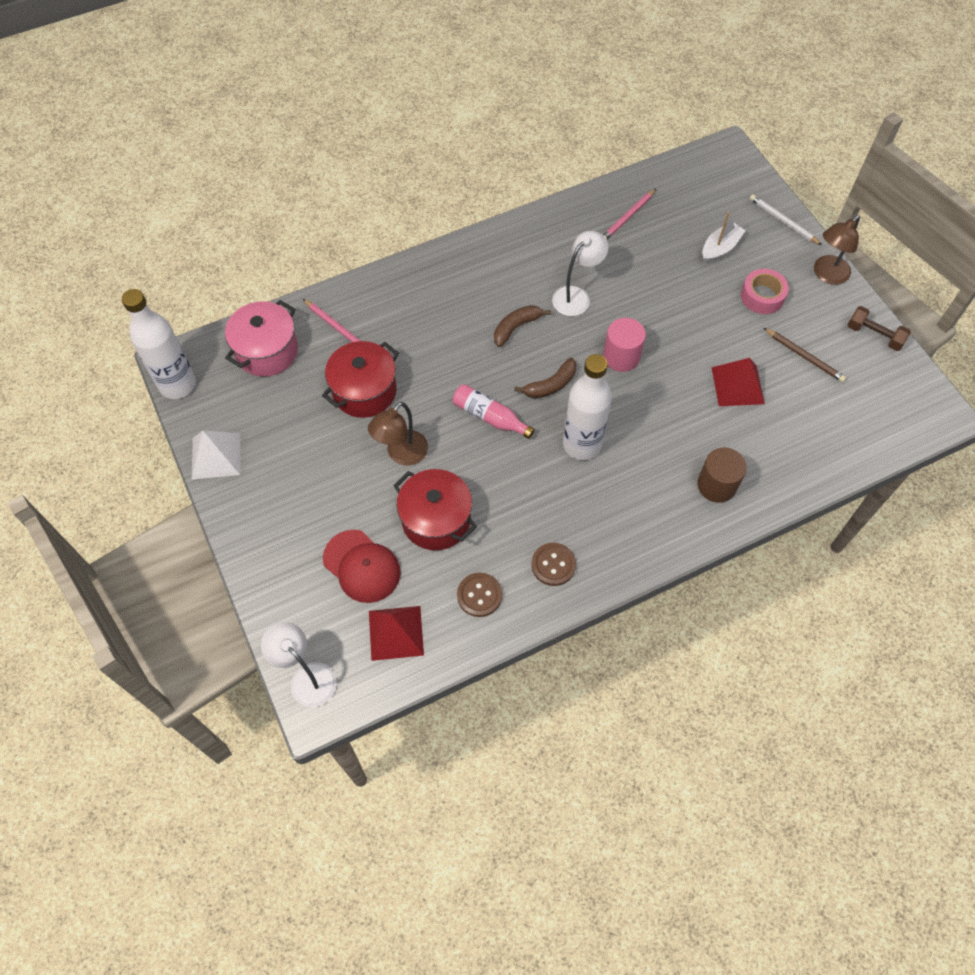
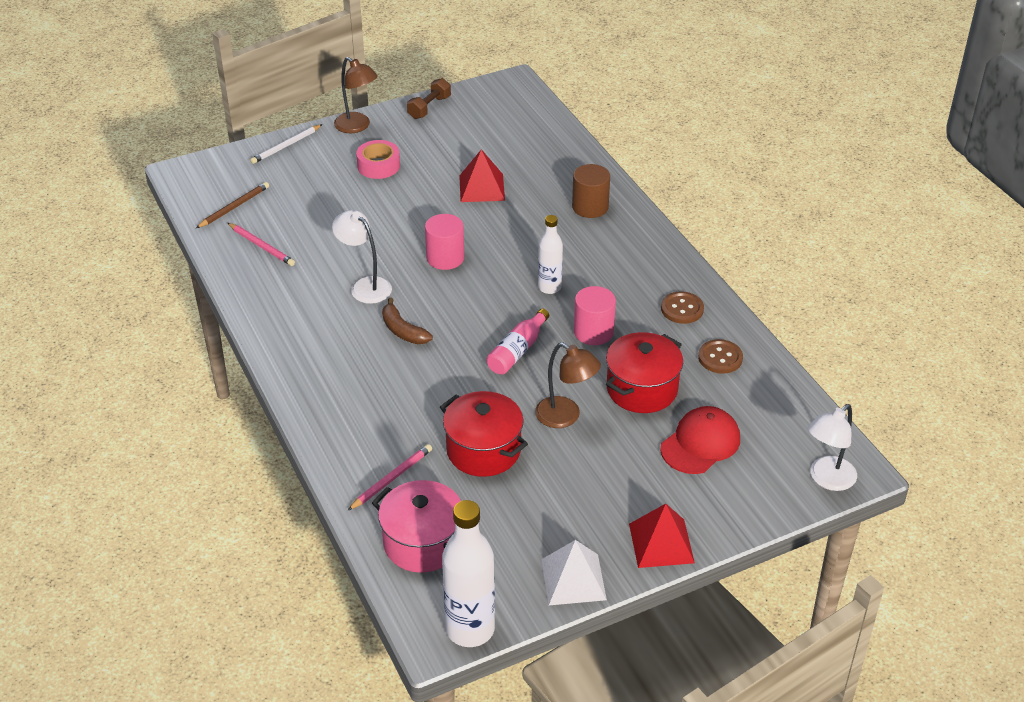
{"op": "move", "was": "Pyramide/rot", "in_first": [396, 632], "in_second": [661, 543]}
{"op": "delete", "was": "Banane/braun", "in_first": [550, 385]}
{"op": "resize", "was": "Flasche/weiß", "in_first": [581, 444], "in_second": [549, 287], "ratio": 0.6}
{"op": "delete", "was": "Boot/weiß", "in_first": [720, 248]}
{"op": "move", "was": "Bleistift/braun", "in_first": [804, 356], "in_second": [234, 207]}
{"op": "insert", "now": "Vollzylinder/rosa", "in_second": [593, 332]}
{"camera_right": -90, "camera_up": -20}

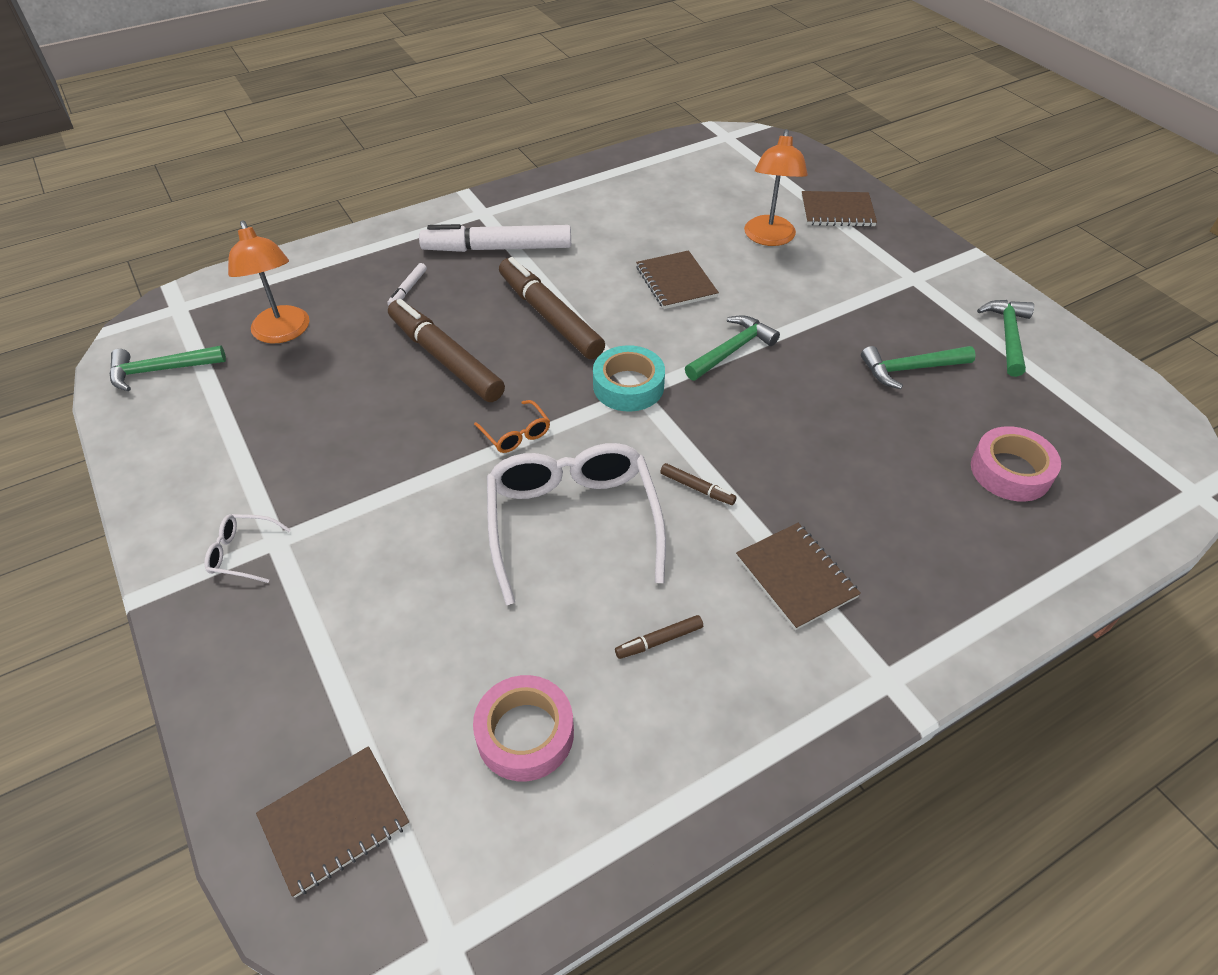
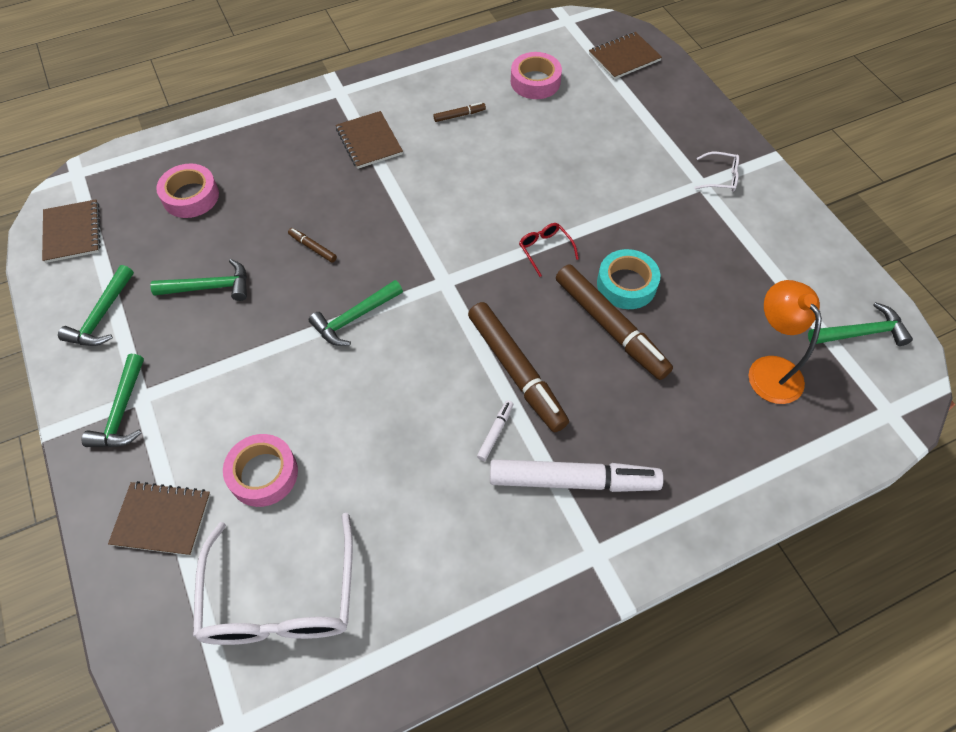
{"op": "move", "was": "Filzstift/weiß", "in_first": [408, 289], "in_second": [495, 432]}
{"op": "recolor", "was": "Brille/orange", "now": "Brille/rot", "in_first": [516, 434], "in_second": [545, 250]}
{"op": "move", "was": "Brille/weiß", "in_first": [573, 522], "in_second": [281, 598]}
{"op": "move", "was": "Klebeband/türkis", "in_first": [628, 386], "in_second": [626, 284]}
{"op": "move", "was": "Notizbuch/braun", "in_first": [676, 282], "in_second": [72, 232]}
{"op": "move", "was": "Filzstift/braun", "in_first": [697, 488], "in_second": [313, 248]}
{"op": "replace", "was": "Lampe/orange", "now": "Klebeband/rosa", "in_first": [769, 238], "in_second": [263, 474]}
{"op": "insert", "now": "Hammer/grün", "in_second": [122, 412]}
{"camera_right": -175, "camera_up": 10}

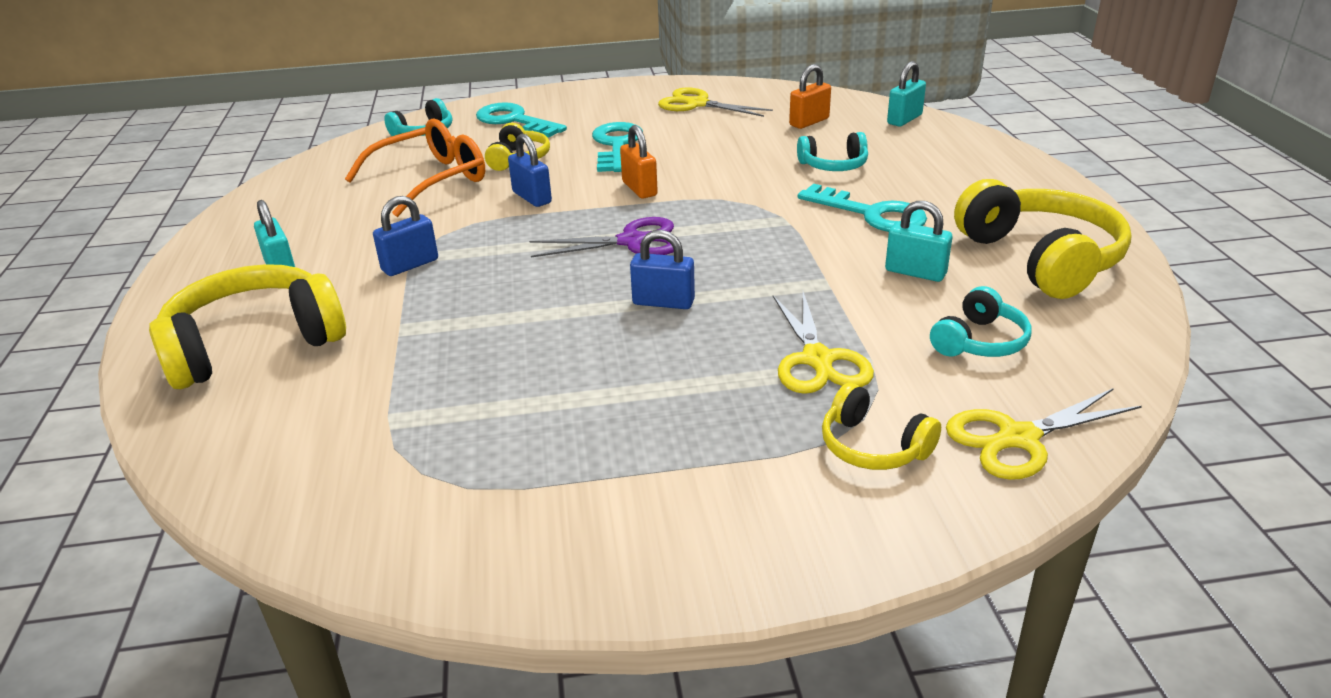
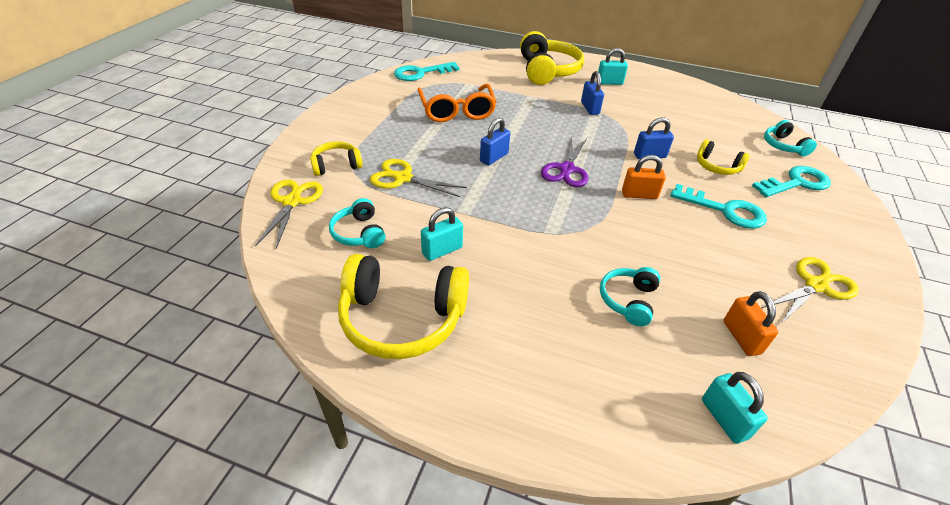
{"op": "move", "was": "Brille/orange", "in_first": [431, 180], "in_second": [457, 111]}
{"op": "move", "was": "Schlüssel/türkis", "in_first": [871, 214], "in_second": [421, 73]}
{"camera_right": 115, "camera_up": 10}

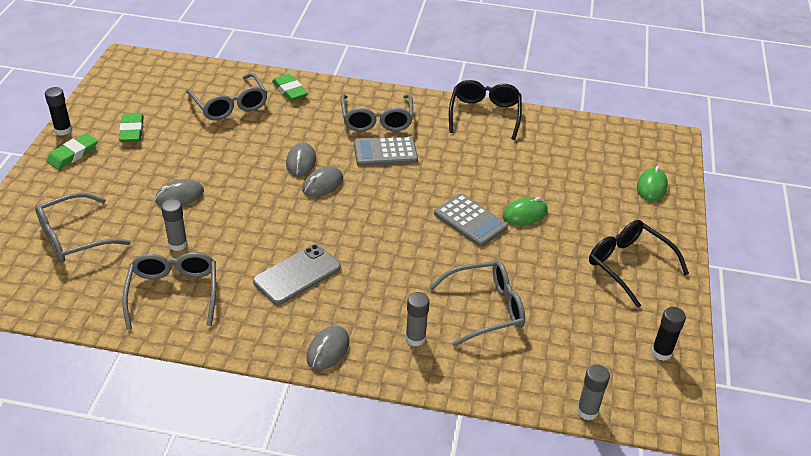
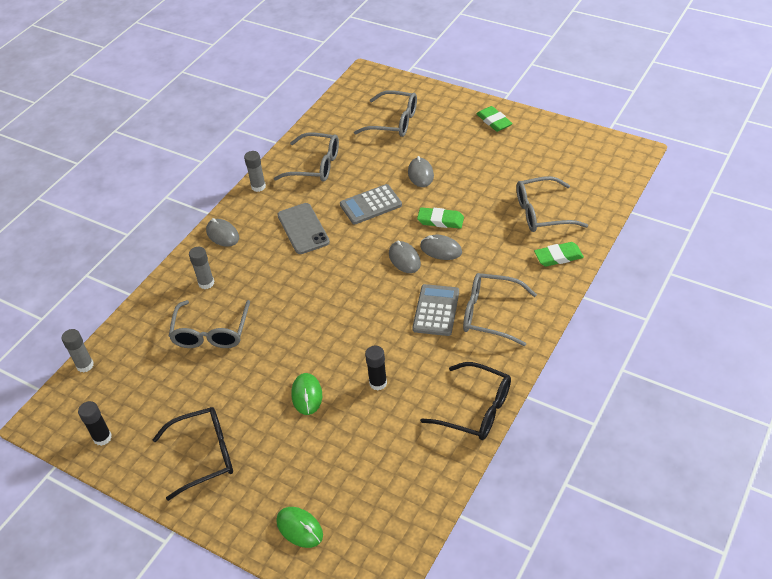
{"op": "rotate", "was": "Brille/grau", "in_first": [73, 237], "in_second": [394, 122], "clockwise": 120}
{"op": "move", "was": "Klebestift/schwarz", "in_first": [63, 130], "in_second": [378, 383]}
{"op": "move", "was": "Radiergummi/grün", "in_first": [132, 131], "in_second": [440, 220]}
{"op": "move", "was": "Klebestift/grau", "in_first": [177, 244], "in_second": [258, 186]}
{"op": "move", "was": "Taschenrechner/grau", "in_first": [470, 220], "in_second": [371, 205]}
{"camera_right": 115, "camera_up": 5}

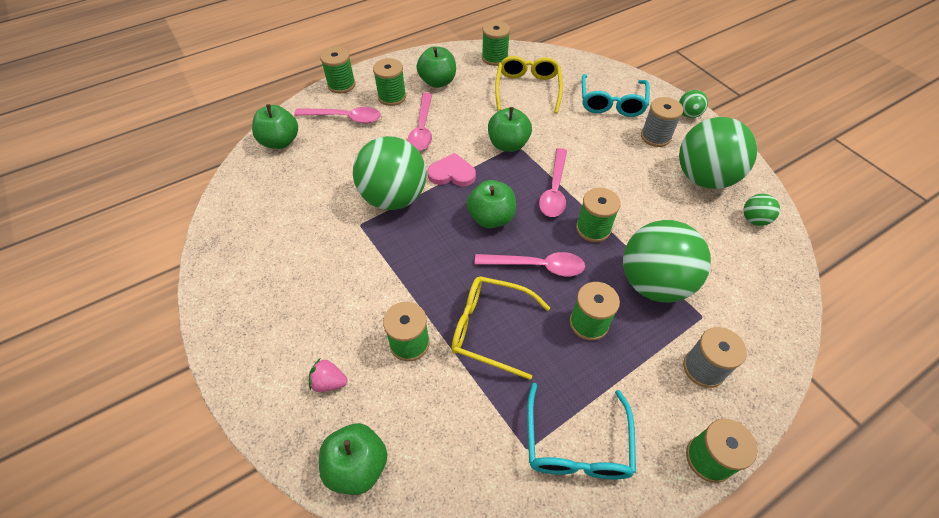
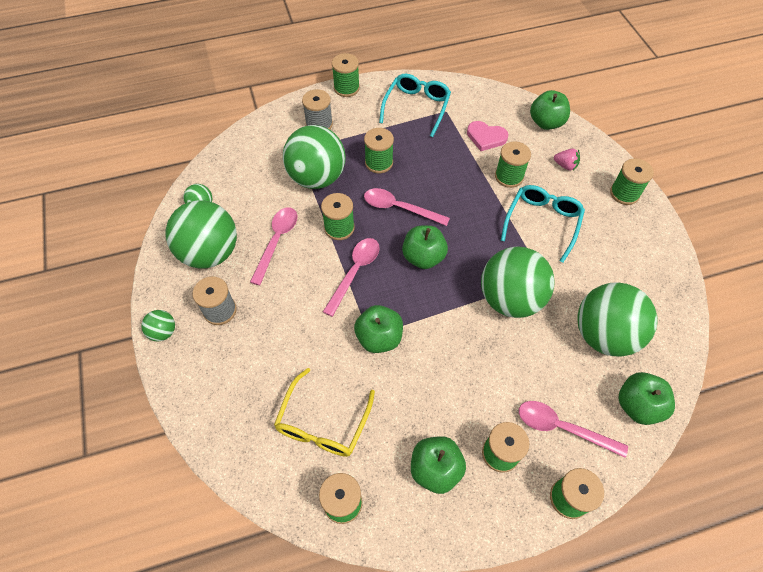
{"op": "move", "was": "Löffel/rosa", "in_first": [422, 128], "in_second": [277, 241]}
{"op": "move", "was": "Herz/rosa", "in_first": [452, 173], "in_second": [486, 137]}
{"op": "delete", "was": "Brille/gelb", "in_first": [490, 329]}
{"op": "move", "was": "Brille/türkis", "in_first": [611, 103], "in_second": [542, 223]}
{"op": "insert", "now": "Ball/grün", "in_second": [604, 335]}
{"op": "insert", "now": "Garnrolle/grün", "in_second": [624, 193]}
{"camera_right": -165, "camera_up": 5}

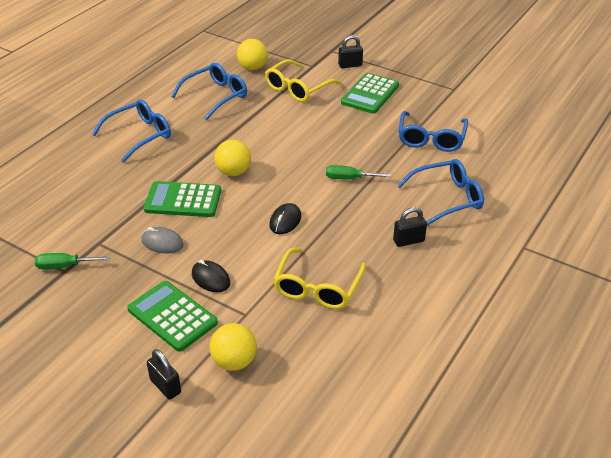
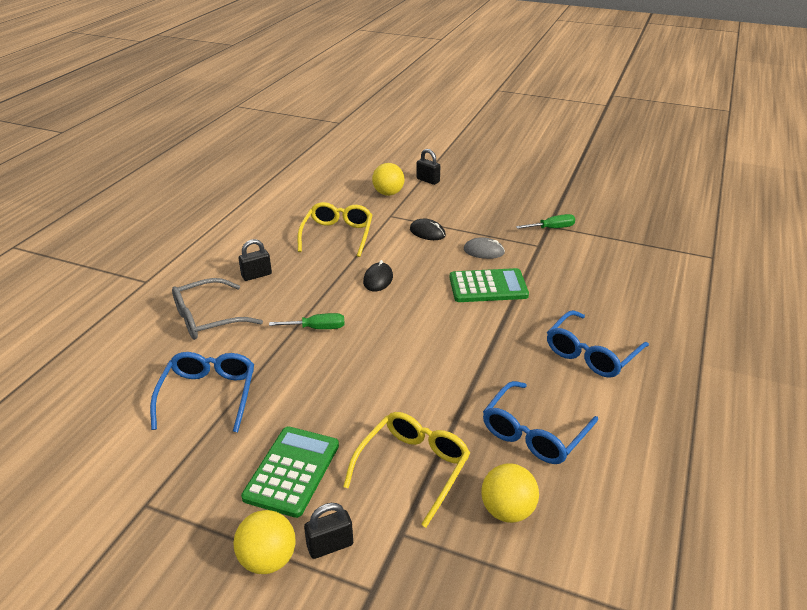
{"op": "delete", "was": "Taschenrechner/grün", "in_first": [172, 316]}
{"op": "move", "was": "Ball/gelb", "in_first": [233, 172], "in_second": [268, 559]}
{"op": "recolor", "was": "Brille/blau", "now": "Brille/grau", "in_first": [447, 198], "in_second": [207, 318]}
{"camera_right": 170, "camera_up": -5}

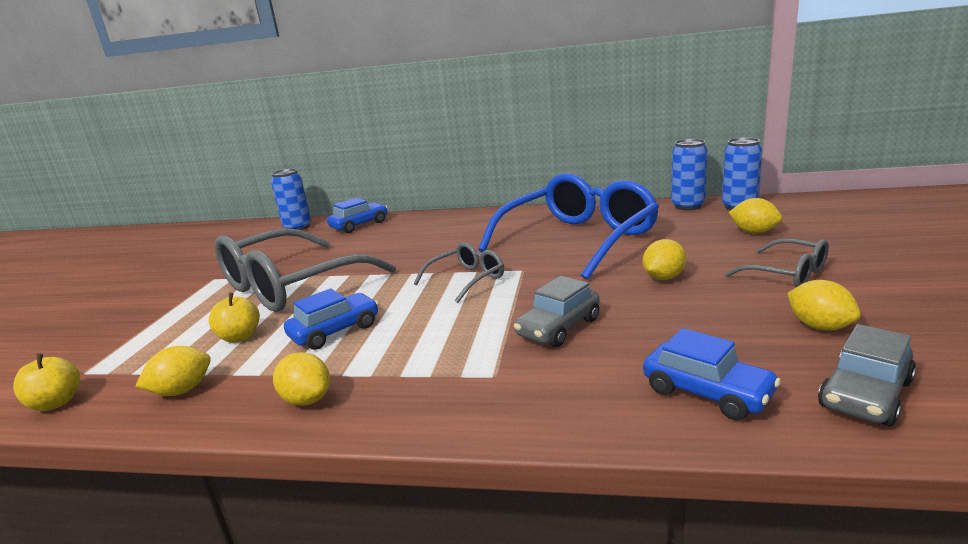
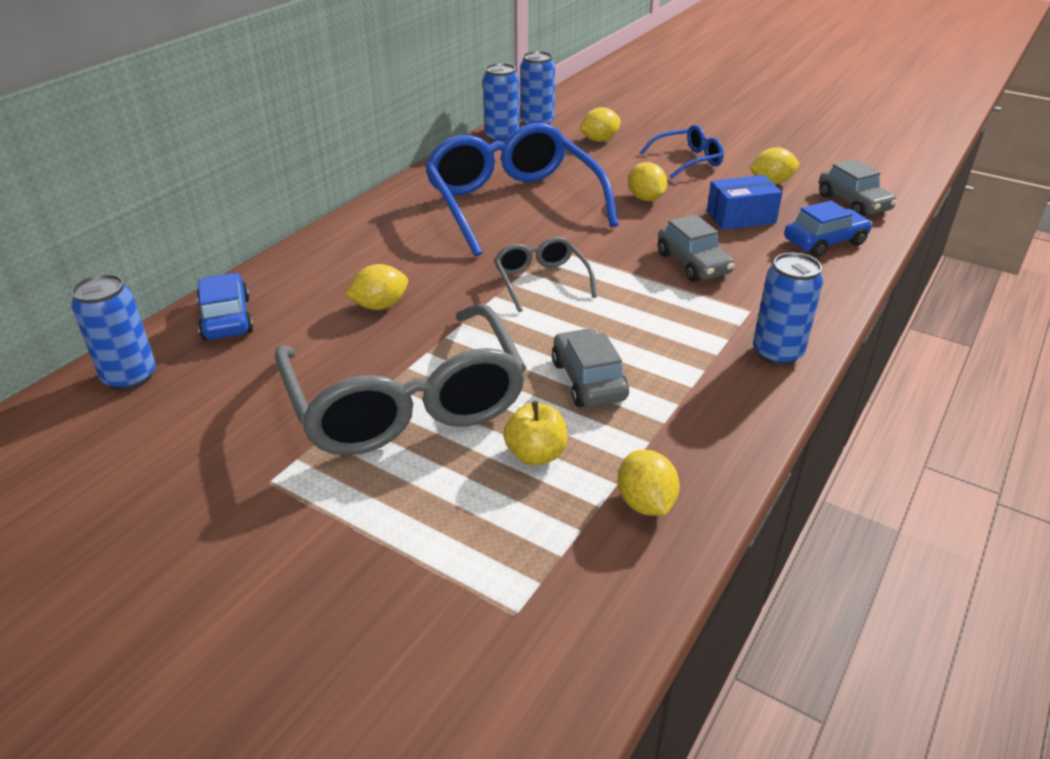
{"op": "delete", "was": "Apfel/gelb", "in_first": [56, 403]}
{"op": "move", "was": "Zitrone/gelb", "in_first": [307, 400], "in_second": [380, 306]}
{"op": "recolor", "was": "Auto/blau", "now": "Auto/grau", "in_first": [335, 331], "in_second": [588, 380]}
{"op": "recolor", "was": "Brille/grau", "now": "Brille/blau", "in_first": [785, 273], "in_second": [687, 160]}
{"op": "insert", "now": "Schachtel/blau", "in_second": [741, 217]}
{"op": "insert", "now": "Dose/blau", "in_second": [777, 353]}
{"camera_right": -70, "camera_up": 15}

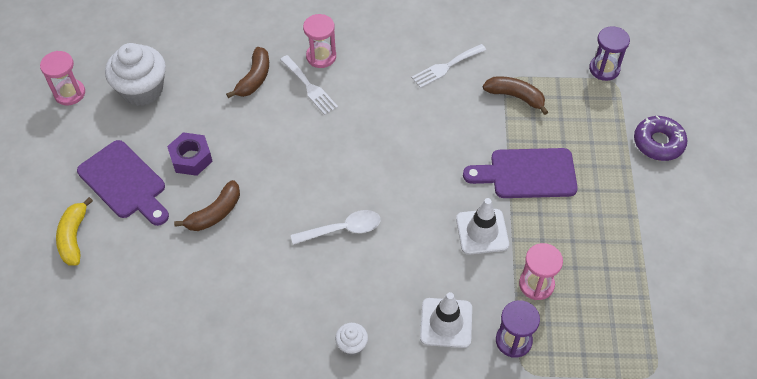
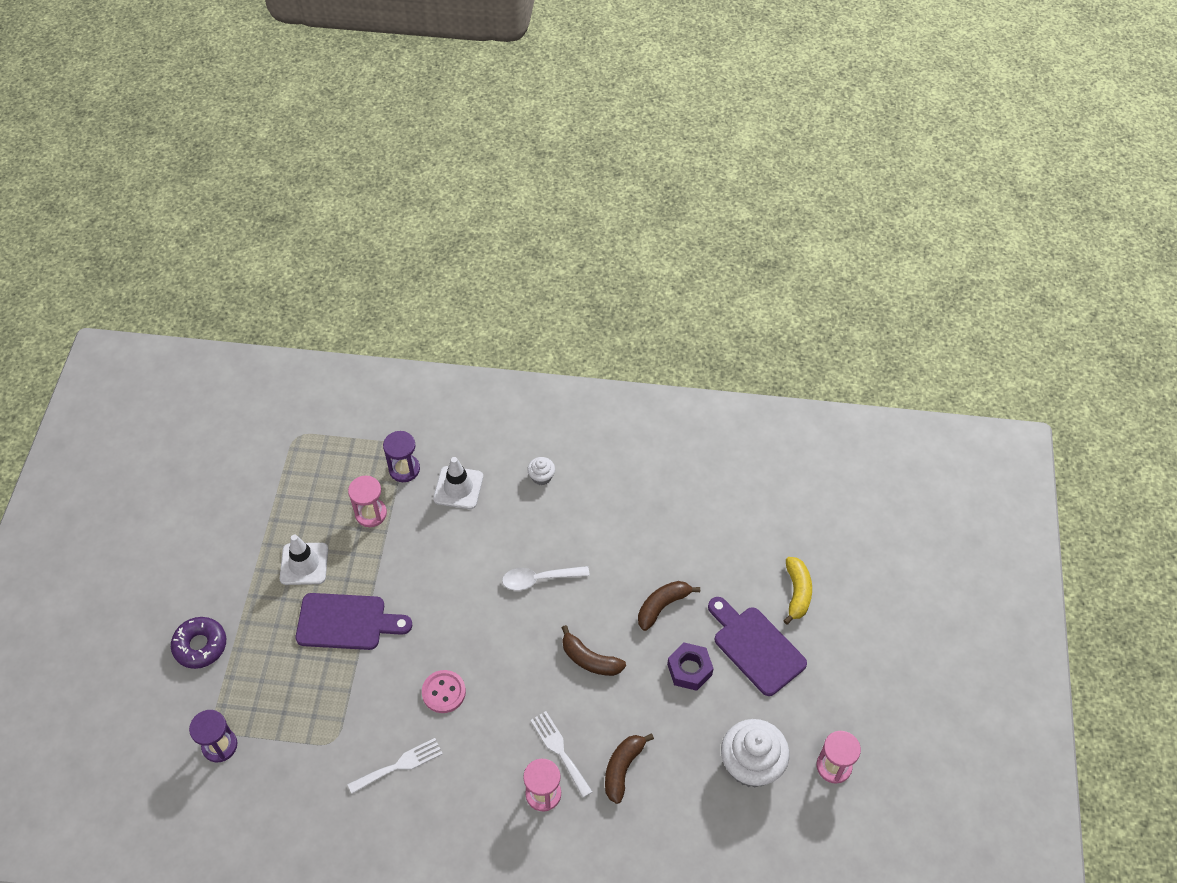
{"op": "move", "was": "Leitkegel/weiß", "in_first": [482, 232], "in_second": [304, 564]}
{"op": "move", "was": "Banane/braun", "in_first": [515, 96], "in_second": [590, 659]}
{"op": "insert", "now": "Knopf/rosa", "in_second": [444, 692]}
{"camera_right": -175, "camera_up": 0}

